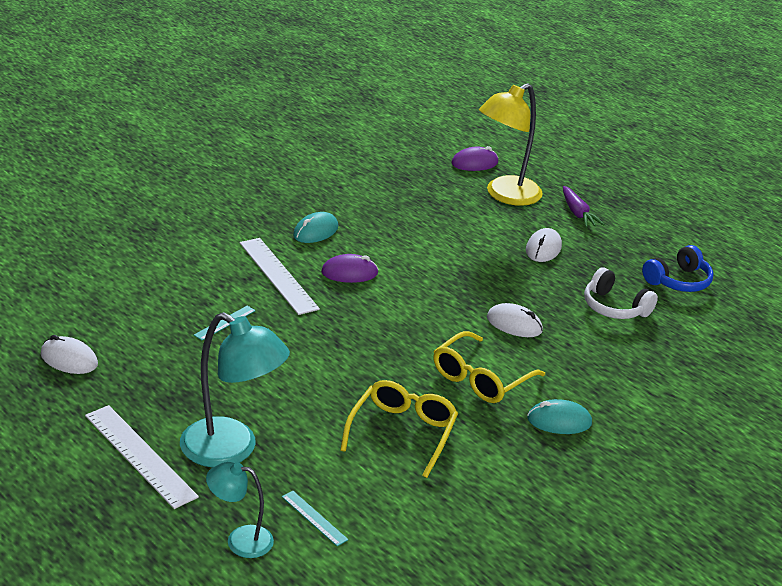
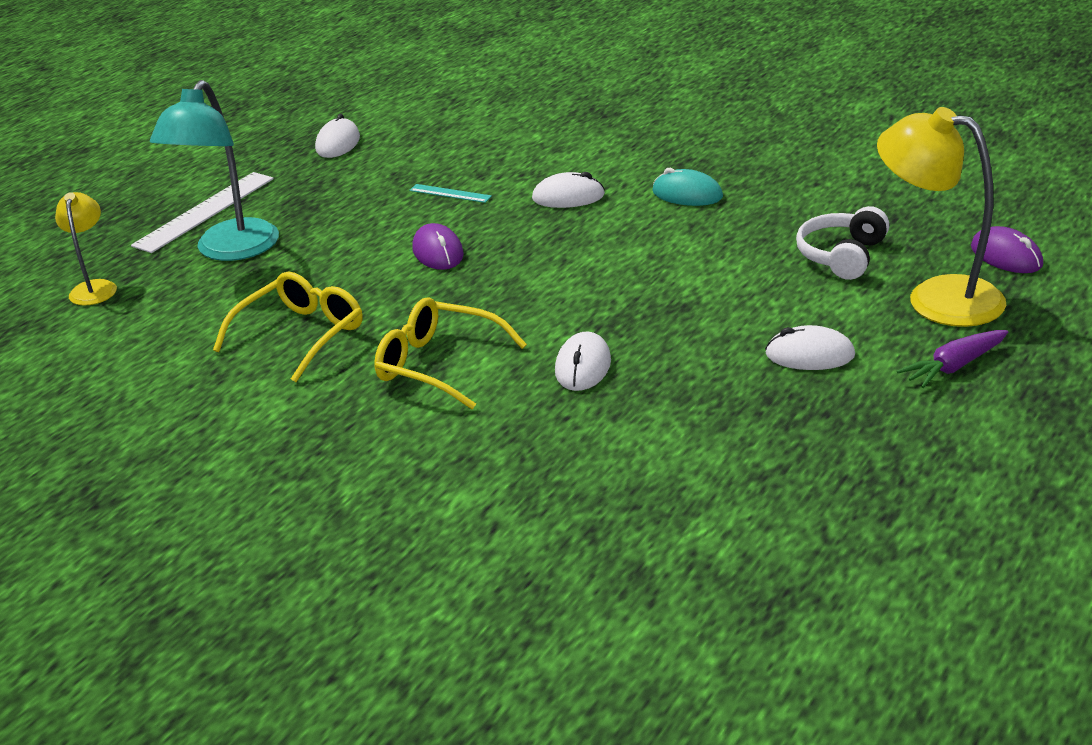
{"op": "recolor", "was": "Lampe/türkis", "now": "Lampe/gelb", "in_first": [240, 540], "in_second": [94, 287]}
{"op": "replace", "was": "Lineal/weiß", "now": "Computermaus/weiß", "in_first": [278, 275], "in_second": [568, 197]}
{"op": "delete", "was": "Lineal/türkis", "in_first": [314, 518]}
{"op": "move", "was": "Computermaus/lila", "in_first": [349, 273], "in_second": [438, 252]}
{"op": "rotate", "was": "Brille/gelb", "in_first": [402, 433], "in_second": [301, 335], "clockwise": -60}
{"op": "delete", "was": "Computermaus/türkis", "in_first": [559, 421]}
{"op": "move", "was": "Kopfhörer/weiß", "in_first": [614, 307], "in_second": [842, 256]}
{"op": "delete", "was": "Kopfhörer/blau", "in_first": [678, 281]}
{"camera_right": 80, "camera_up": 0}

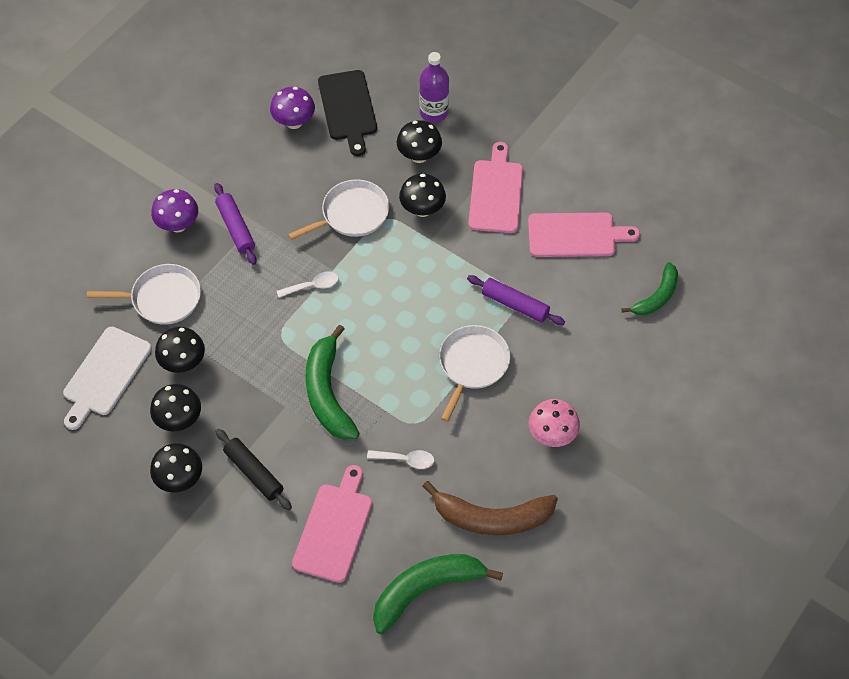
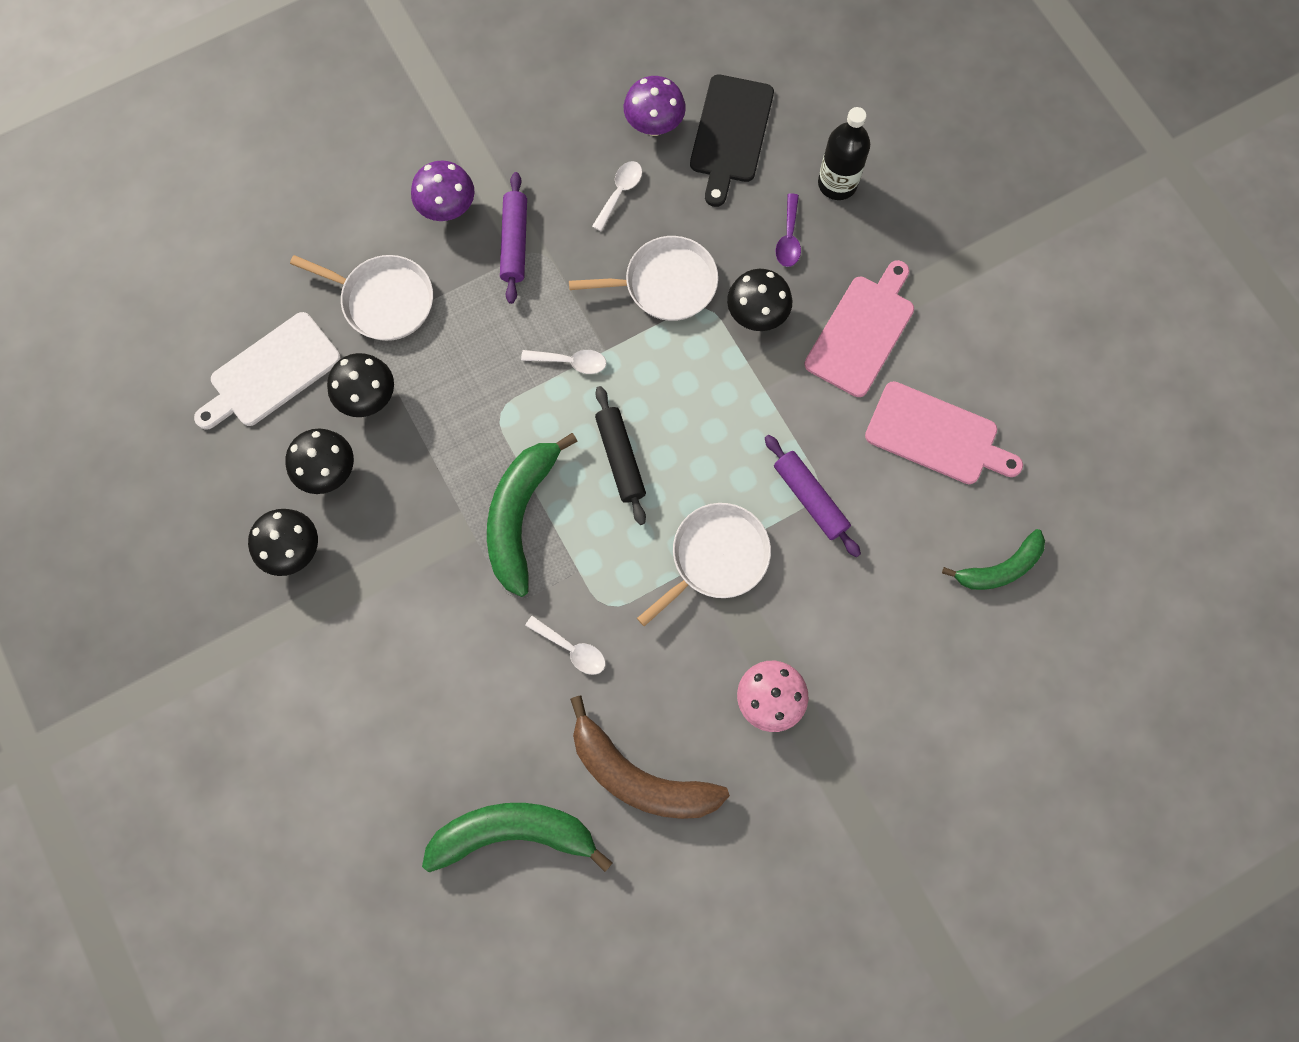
{"op": "move", "was": "Nudelholz/schwarz", "in_first": [254, 473], "in_second": [620, 458]}
{"op": "delete", "was": "Schneidebrett/rosa", "in_first": [334, 528]}
{"op": "replace", "was": "Pilz/schwarz", "now": "Löffel/lila", "in_first": [419, 156], "in_second": [788, 238]}
{"op": "recolor", "was": "Flasche/lila", "now": "Flasche/schwarz", "in_first": [434, 112], "in_second": [837, 184]}
{"op": "insert", "now": "Löffel/weiß", "in_second": [619, 193]}
{"camera_right": 25, "camera_up": 15}

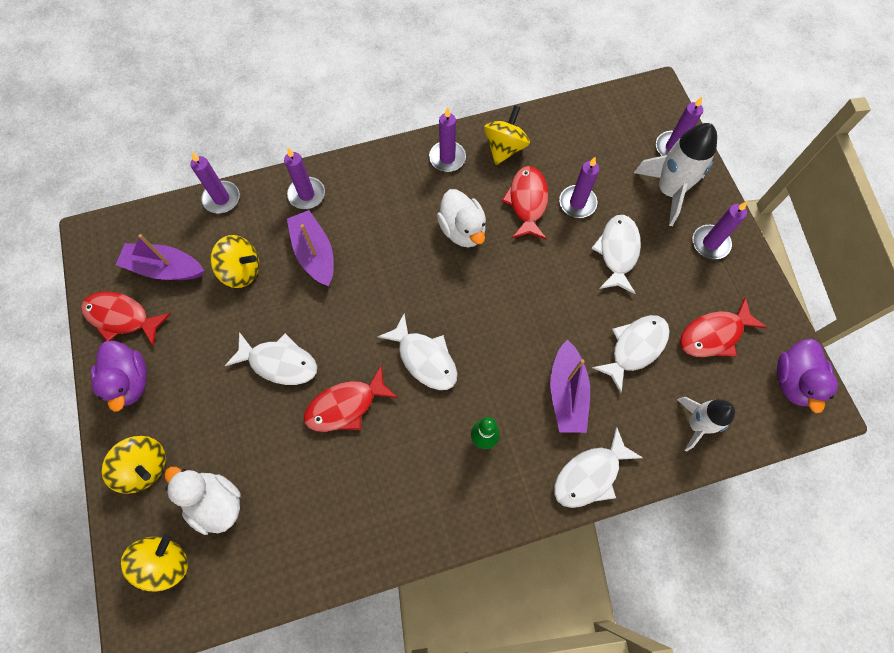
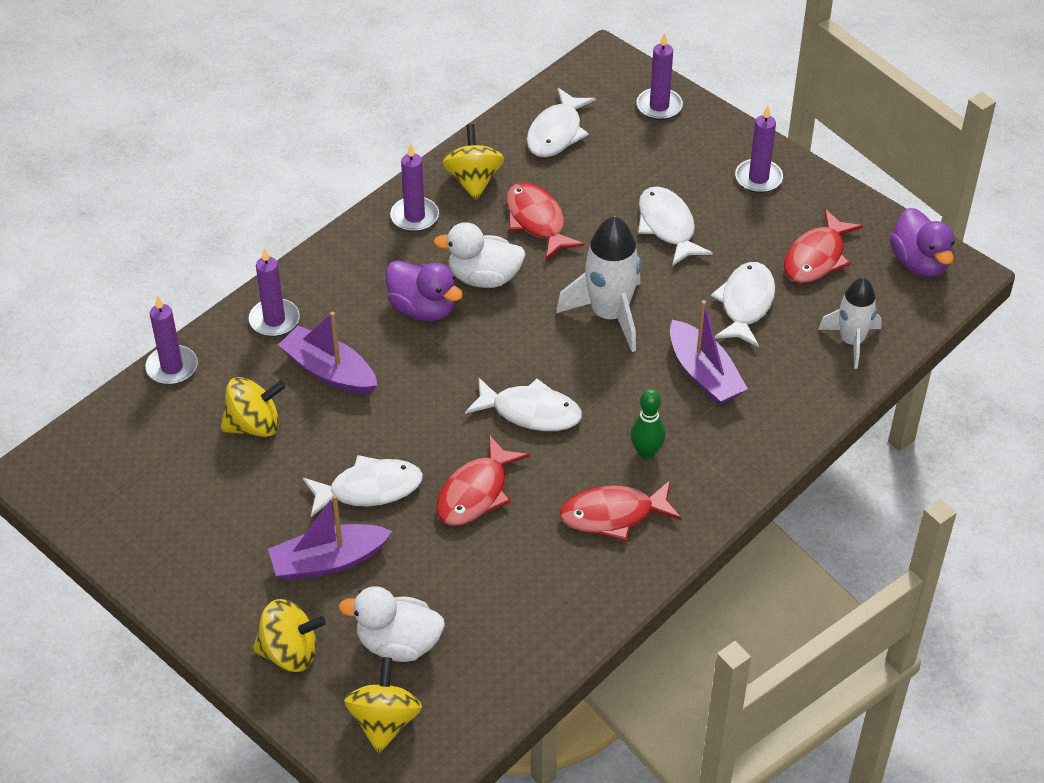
{"op": "move", "was": "Fisch/rot", "in_first": [122, 317], "in_second": [613, 515]}
{"op": "move", "was": "Ente/lila", "in_first": [130, 381], "in_second": [423, 308]}
{"op": "move", "was": "Boot/lila", "in_first": [165, 268], "in_second": [328, 561]}
{"op": "rotate", "was": "Ente/weiß", "in_first": [462, 230], "in_second": [484, 277], "clockwise": 150}
{"op": "move", "was": "Fisch/weiß", "in_first": [590, 475], "in_second": [556, 133]}
{"op": "delete", "was": "Kerze/lila", "in_first": [577, 203]}
{"op": "move", "was": "Rakete/weiß", "in_first": [669, 191], "in_second": [609, 315]}
{"camera_right": -30, "camera_up": -20}

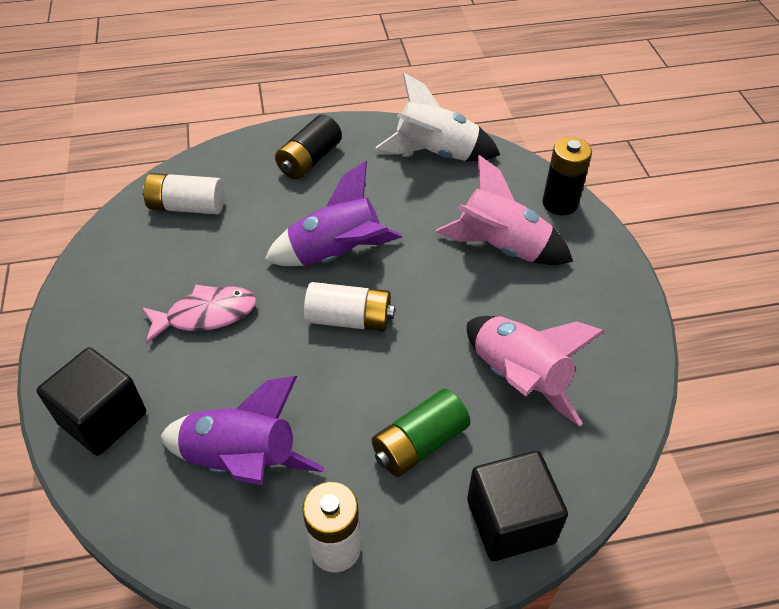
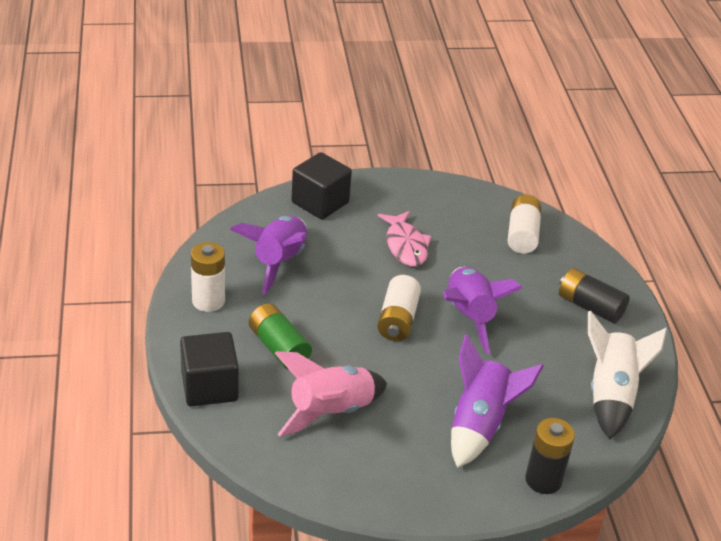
{"op": "recolor", "was": "Rakete/rosa", "now": "Rakete/lila", "in_first": [501, 247], "in_second": [480, 424]}
{"camera_right": 90, "camera_up": -10}

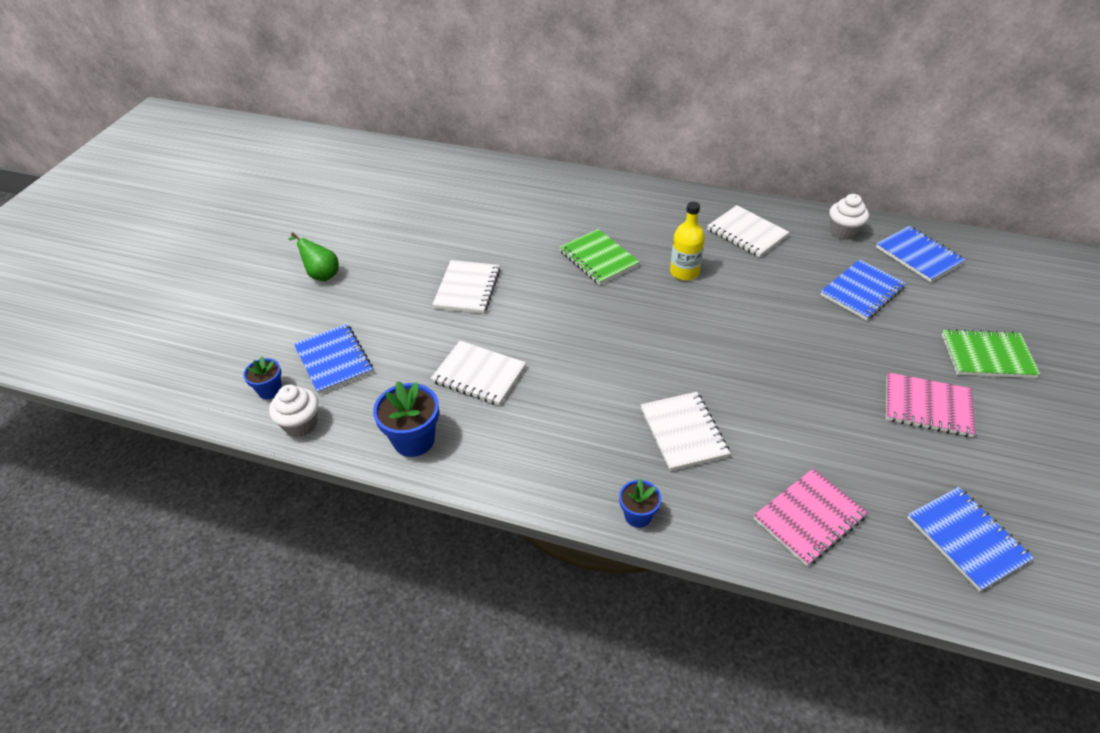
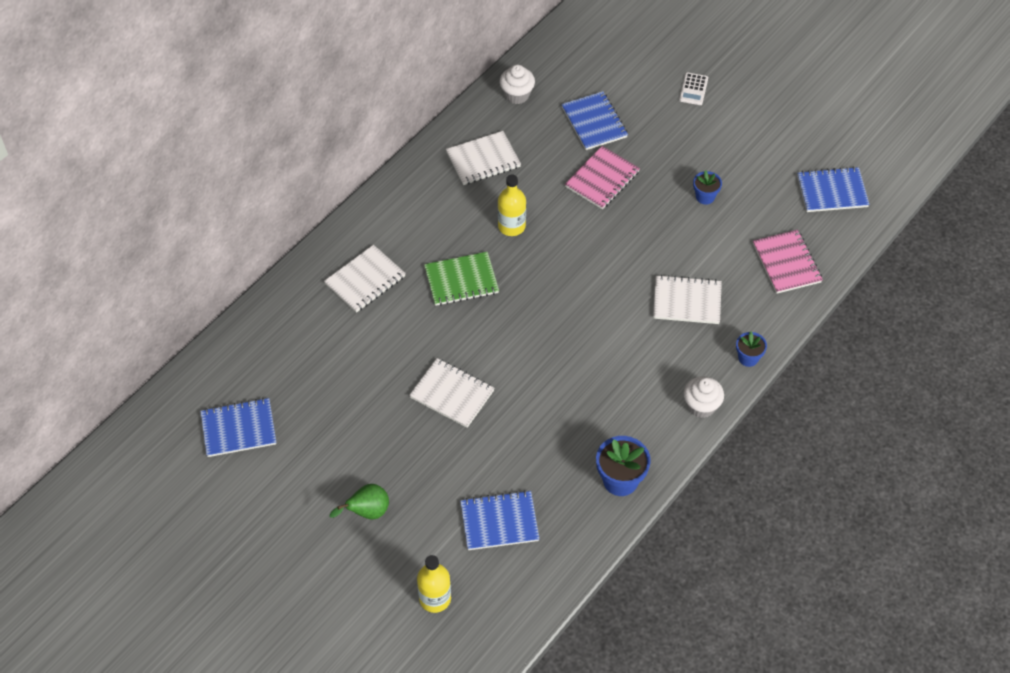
{"op": "move", "was": "Blumentopf/blau", "in_first": [270, 390], "in_second": [705, 197]}
{"op": "move", "was": "Muffin/weiß", "in_first": [301, 424], "in_second": [701, 406]}
{"op": "move", "was": "Notizbuch/weiß", "in_first": [479, 375], "in_second": [365, 280]}
{"op": "move", "was": "Notizbuch/blau", "in_first": [918, 256], "in_second": [238, 429]}
{"op": "move", "was": "Notizbuch/rosa", "in_first": [927, 407], "in_second": [602, 179]}
{"op": "replace", "was": "Notizbuch/grün", "now": "Taschenrechner/weiß", "in_first": [987, 356], "in_second": [693, 89]}
{"op": "insert", "now": "Flasche/gelb", "in_second": [435, 598]}
{"camera_right": -70, "camera_up": 10}

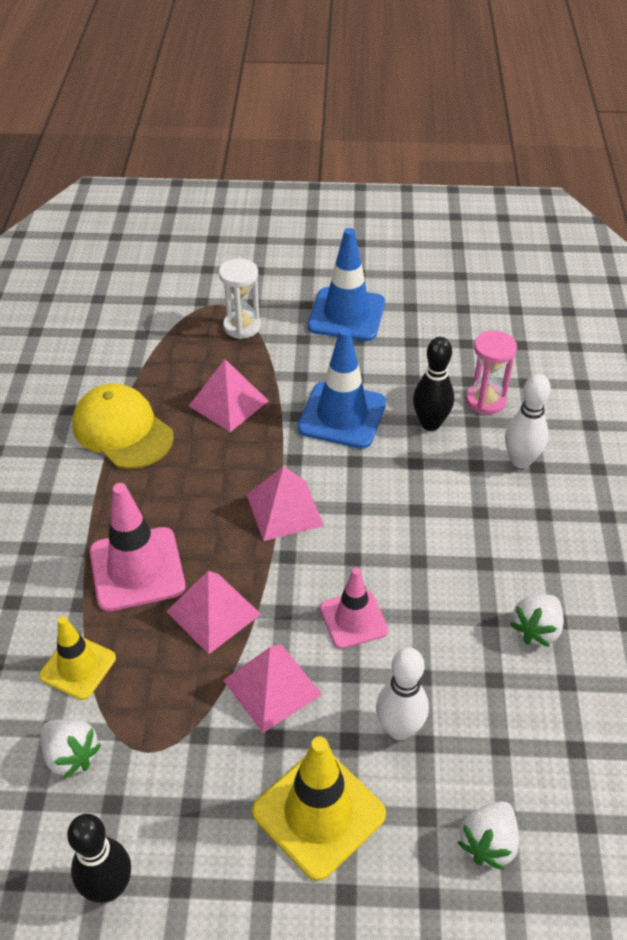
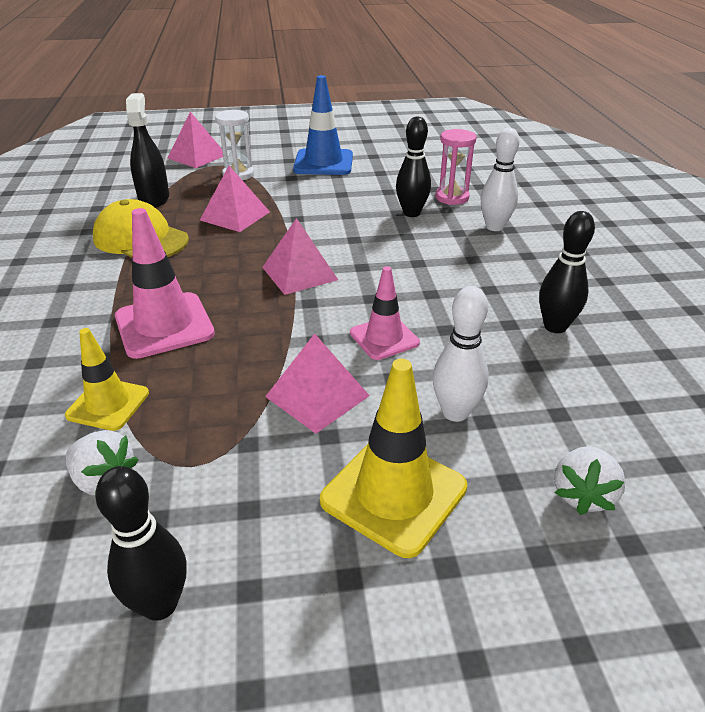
{"op": "move", "was": "Pyramide/rosa", "in_first": [213, 612], "in_second": [197, 156]}
{"op": "delete", "was": "Leitkegel/blau", "in_first": [342, 415]}
{"op": "replace", "was": "Erdbeere/weiß", "now": "Bowlingkegel/schwarz", "in_first": [536, 629], "in_second": [555, 326]}
{"op": "insert", "now": "Sprühflasche/schwarz", "in_second": [154, 198]}
{"camera_right": -10, "camera_up": -10}

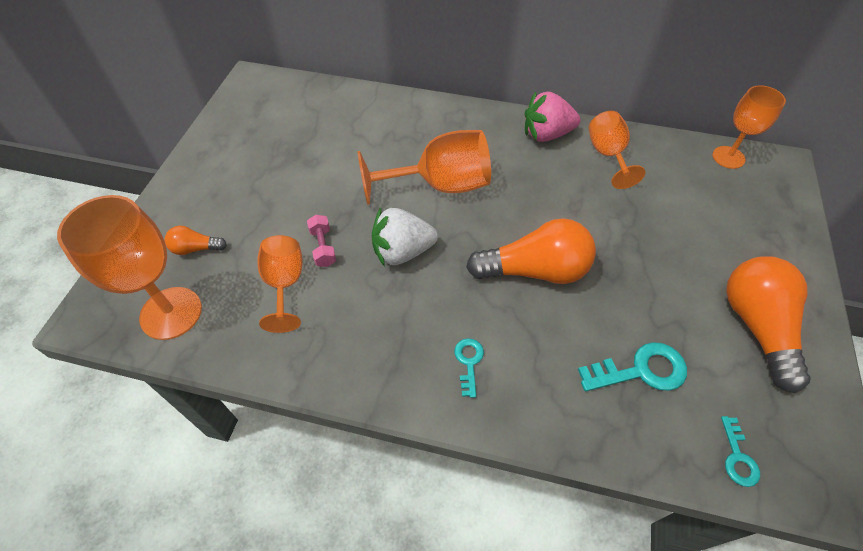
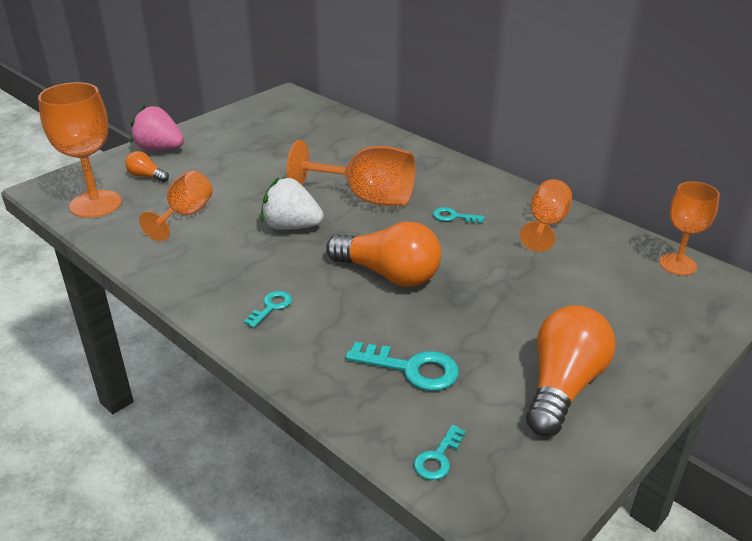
{"op": "delete", "was": "Hantel/rosa", "in_first": [323, 247]}
{"op": "move", "was": "Erdbeere/rosa", "in_first": [546, 134], "in_second": [159, 149]}
{"op": "insert", "now": "Schlüssel/türkis", "in_second": [453, 217]}
{"camera_right": 30, "camera_up": -20}

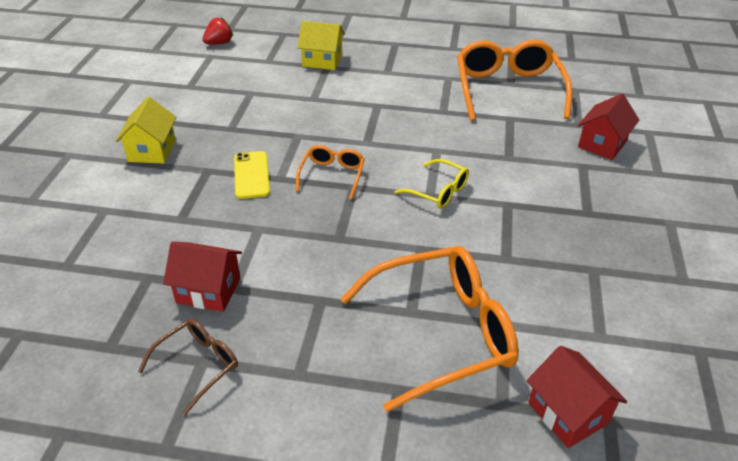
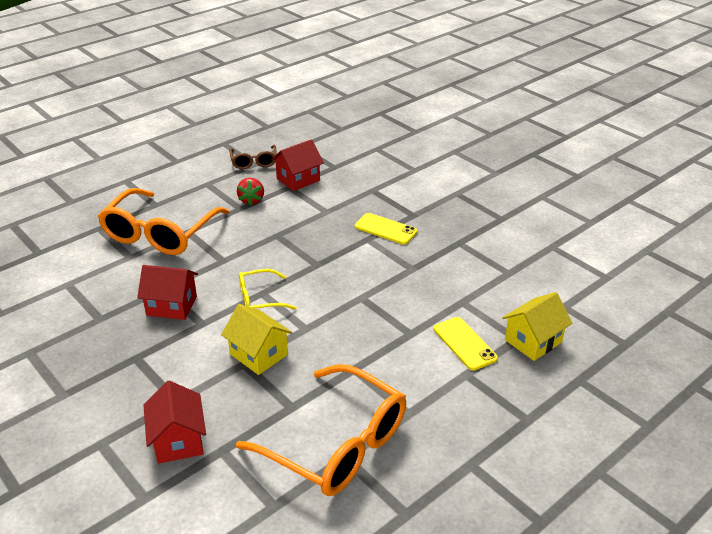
{"op": "move", "was": "Haus/gelb", "in_first": [152, 150], "in_second": [259, 354]}
{"op": "move", "was": "Erdbeere/rot", "in_first": [219, 43], "in_second": [251, 200]}
{"op": "delete", "was": "Brille/orange", "in_first": [332, 175]}
{"op": "move", "was": "Haus/rot", "in_first": [567, 413], "in_second": [172, 306]}
{"op": "insert", "now": "Handy/gelb", "in_second": [464, 343]}
{"camera_right": 130, "camera_up": -5}

